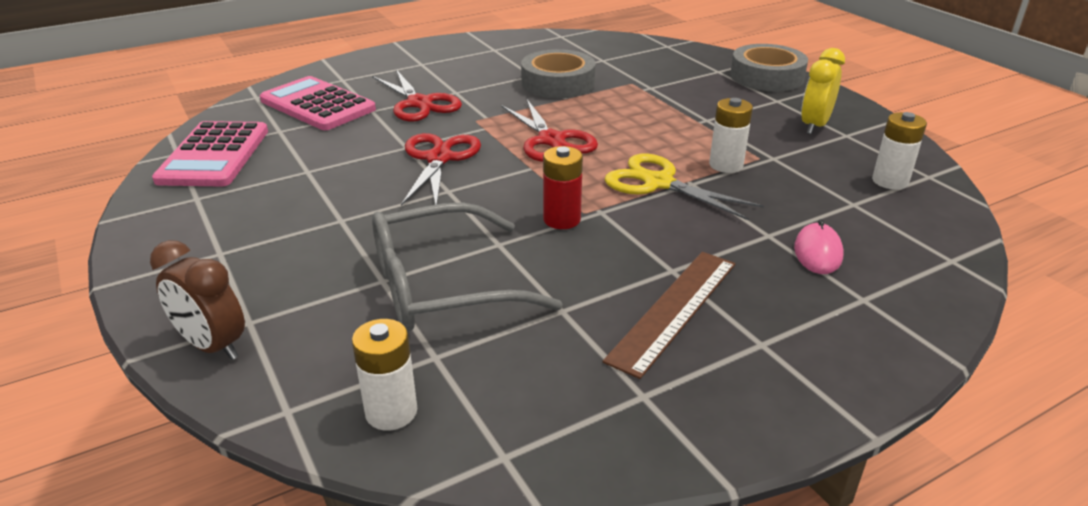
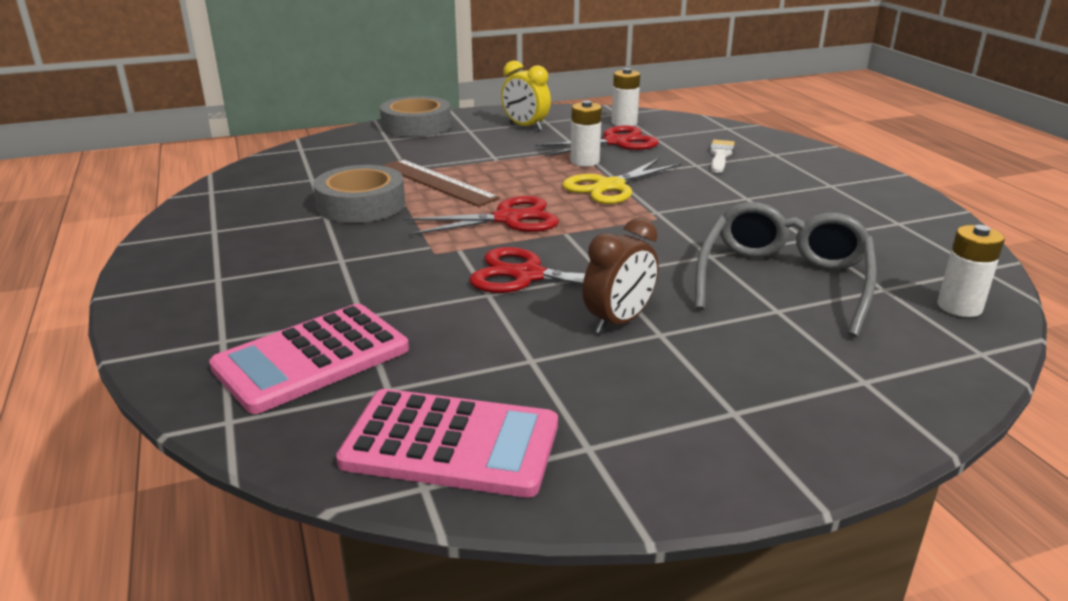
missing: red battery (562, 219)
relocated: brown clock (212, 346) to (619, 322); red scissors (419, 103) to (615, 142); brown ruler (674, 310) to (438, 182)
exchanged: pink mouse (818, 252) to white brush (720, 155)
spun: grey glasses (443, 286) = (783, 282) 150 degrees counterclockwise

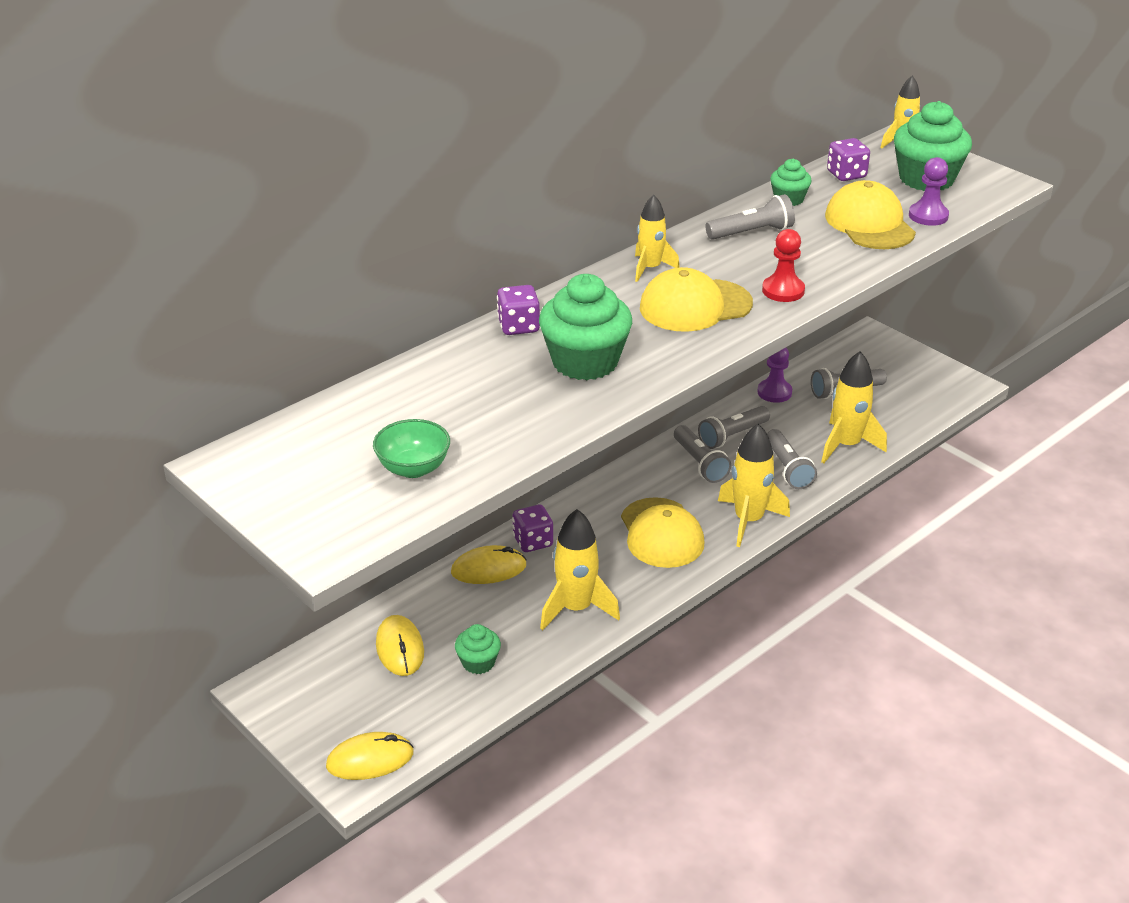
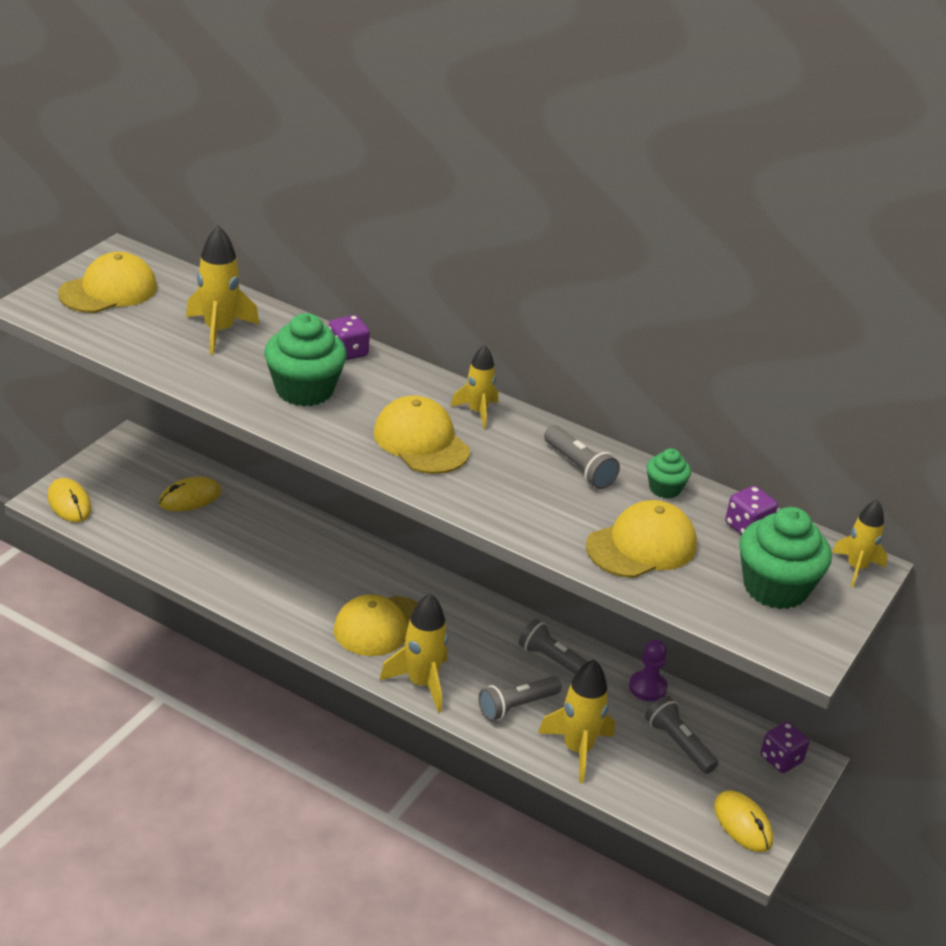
missing: green bowl (413, 468); green cupcake (478, 662); grey flashlight (700, 463); red pawn (783, 290); purple pawn (928, 216)
appeared: yellow cap (108, 290)
relocated: yellow mouse (488, 569) to (743, 824); purple dice (533, 541) to (781, 759); yellow rocket (576, 608) to (219, 331)

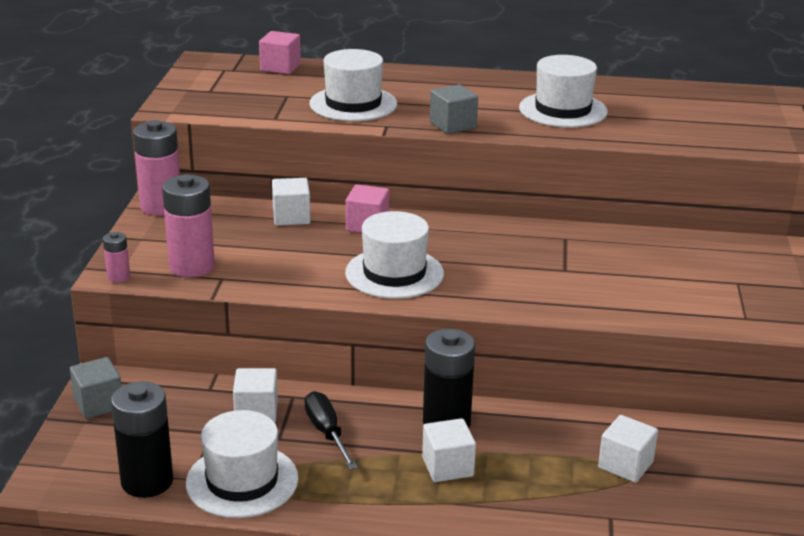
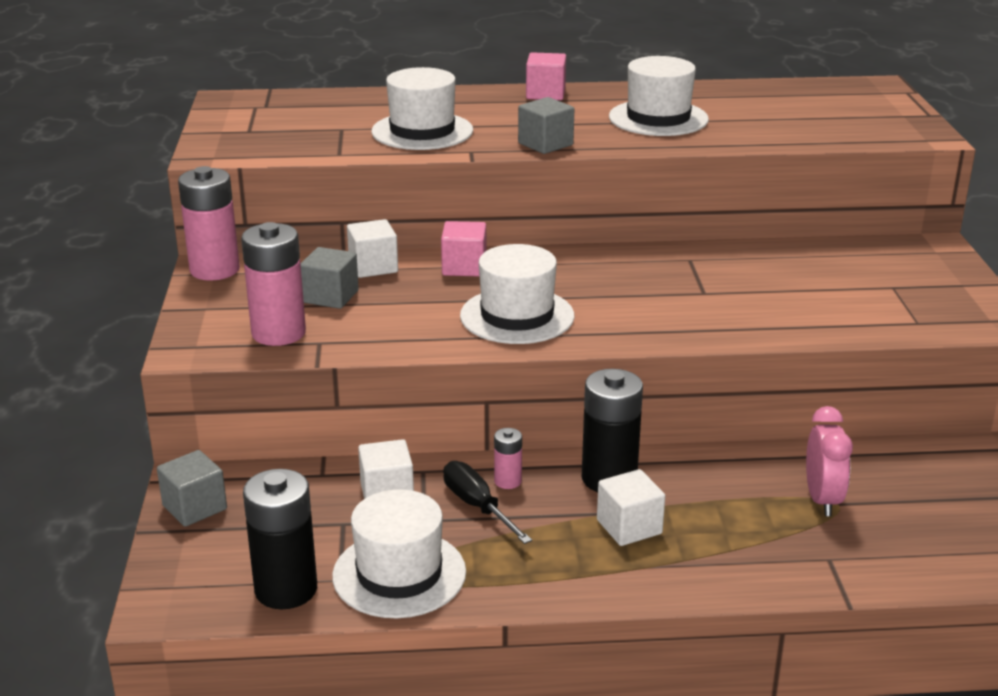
appeared: grey cube (330, 297)
relocated: pink battery (118, 277) to (507, 481); pink cube (280, 67) to (545, 94)
exchanged: white cube (625, 465) to pink clock (822, 500)

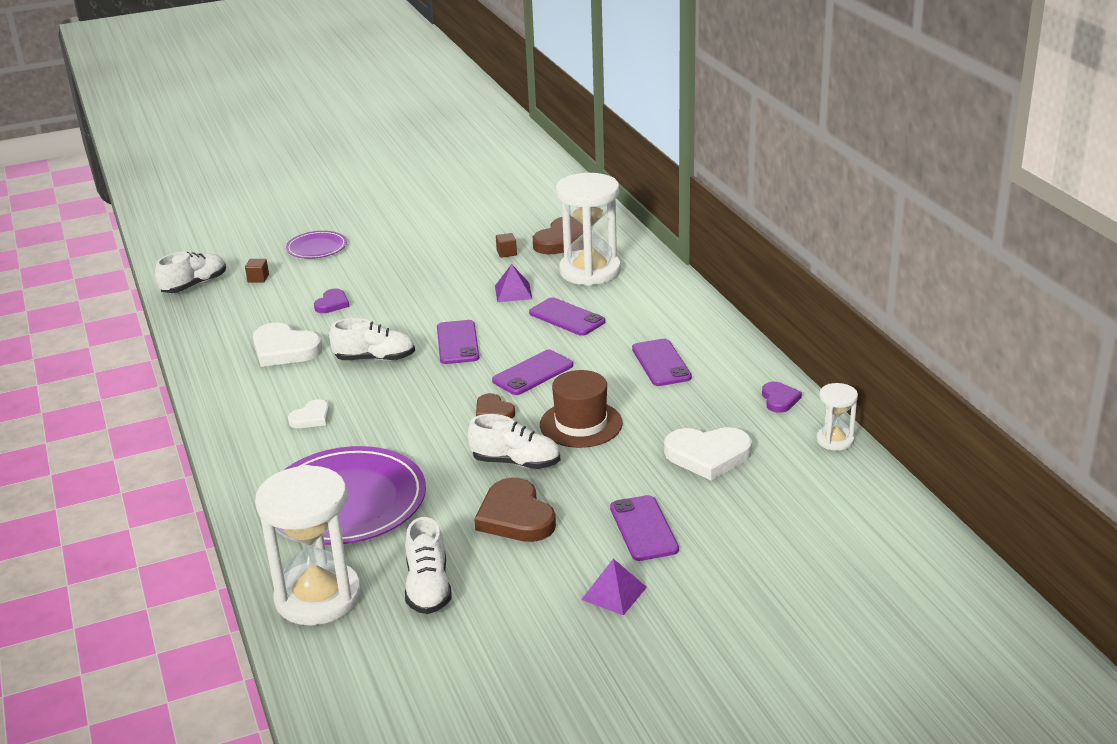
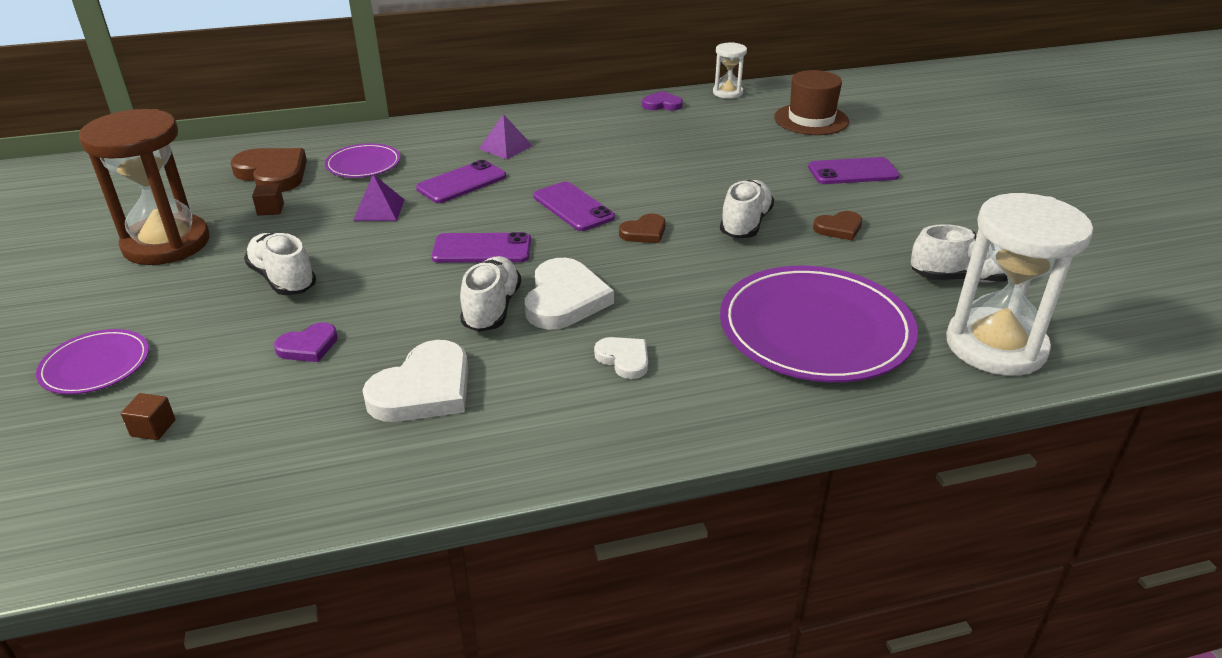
missing: purple phone (661, 363)
appeared: brown hourglass (166, 244)
relocated: white shoe (194, 285) to (283, 279); brown hat (581, 424) to (811, 119); purple pyramid (614, 593) to (505, 147); white heart (708, 455) to (565, 299)
exchanged: white hourglass (590, 271) to purple plate (363, 164)
spun: purple heart (332, 304) = (308, 346) 120 degrees clockwise
size: brown heart (515, 516) = (839, 228) x0.56

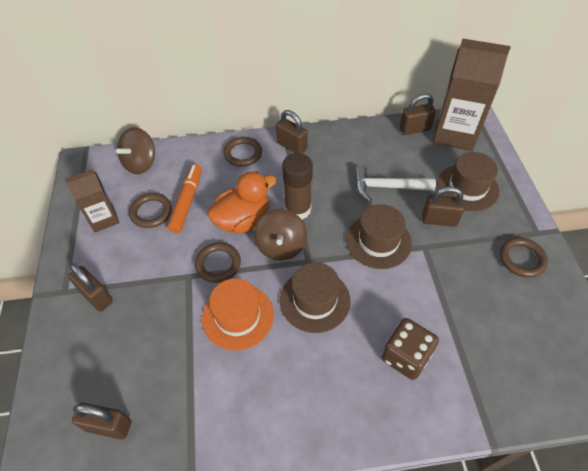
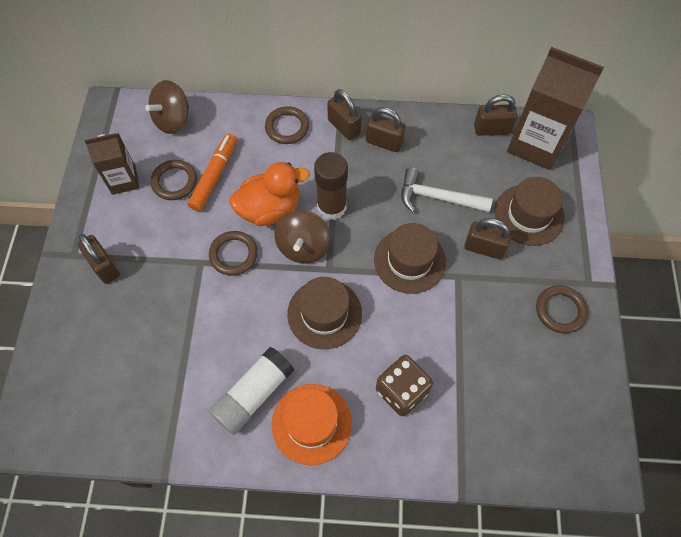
appeared: white glue stick (254, 394)
relocated: brown padlock (109, 426) to (384, 142); orange hat (238, 316) to (311, 423)

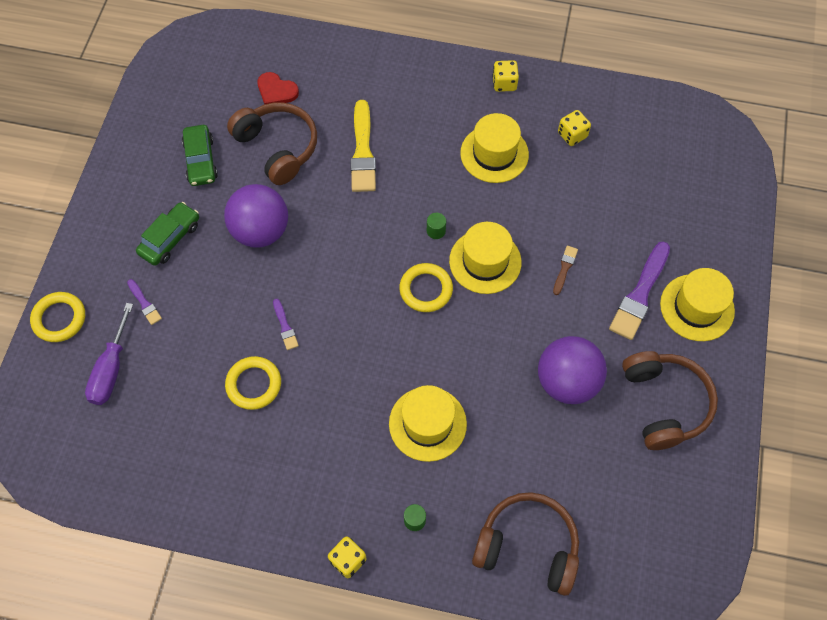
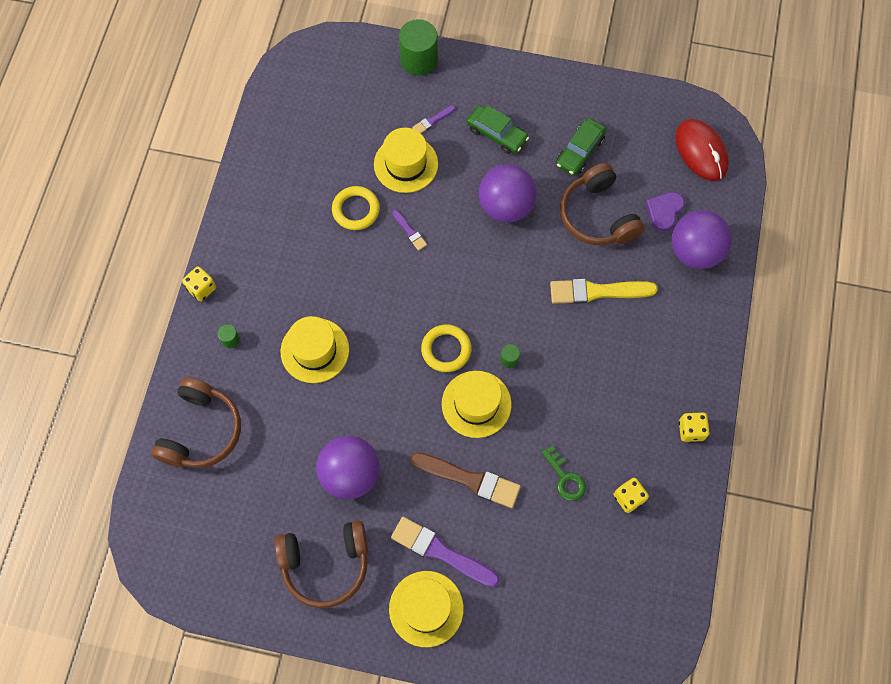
missing: purple screwdriver (111, 369)
appeared: green key (565, 478); purple ball (694, 251); red mouse (701, 151)
relocated: yellow hat (494, 154) to (406, 164)
exchanged: yellow ring (59, 319) to green cylinder (419, 60)
colour: red heart (276, 91) to purple heart (664, 211)
spun: green car (200, 160) = (580, 151) 45 degrees counterclockwise; brown headphones (277, 148) = (597, 215) 105 degrees clockwise; purple brush (285, 326) = (409, 231) 105 degrees counterclockwise
size: brown brush (564, 268) = (469, 479) x2.05

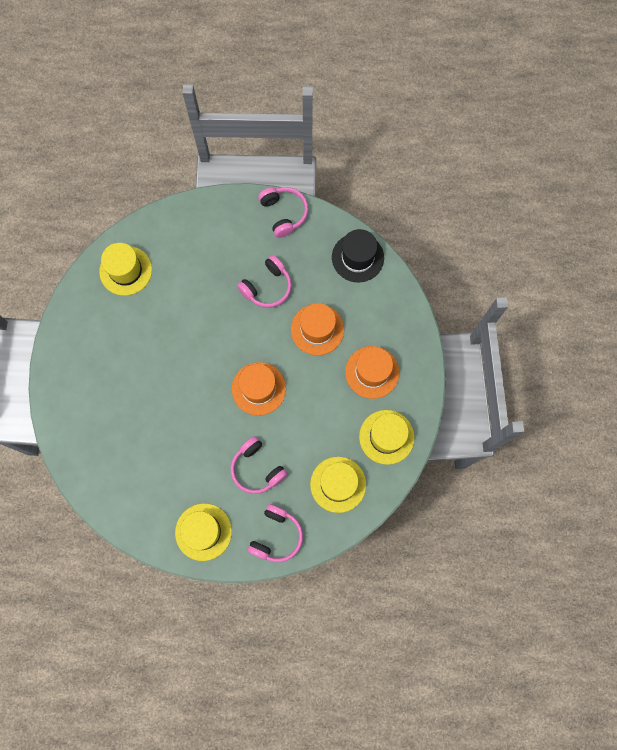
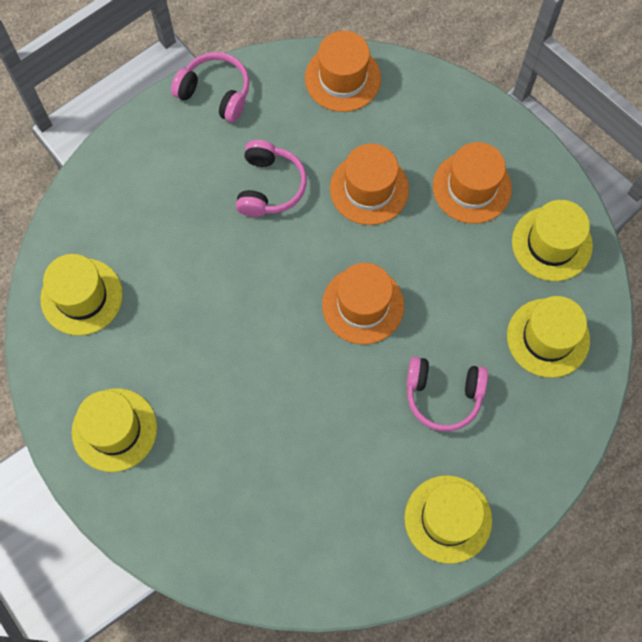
missing: pink headphones (276, 536)
appeared: yellow hat (114, 430)
colour: black hat (357, 257) to orange hat (342, 78)

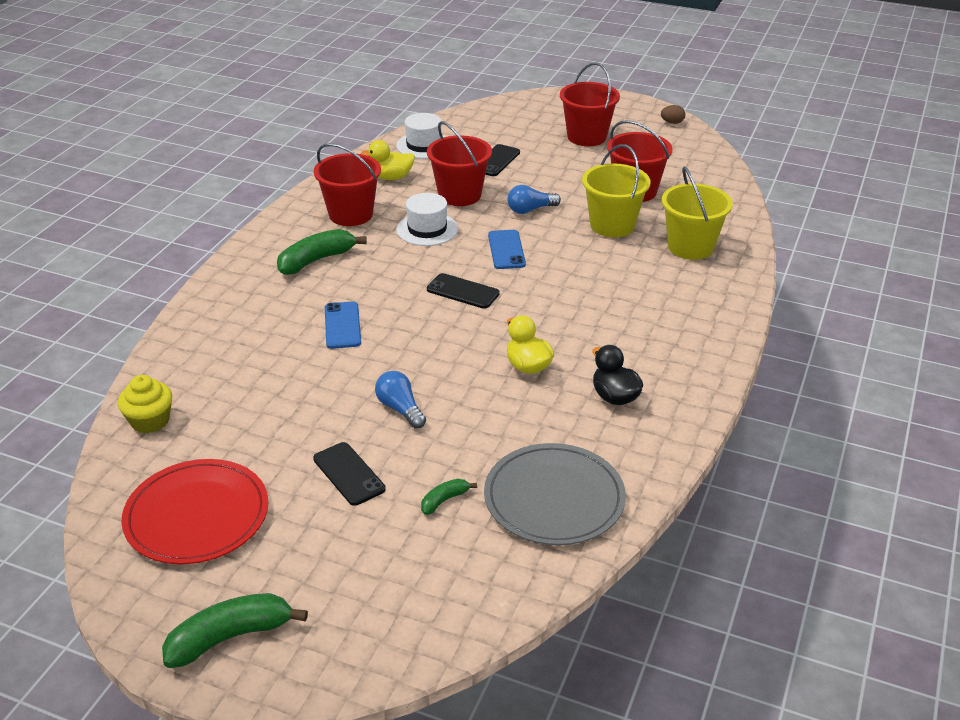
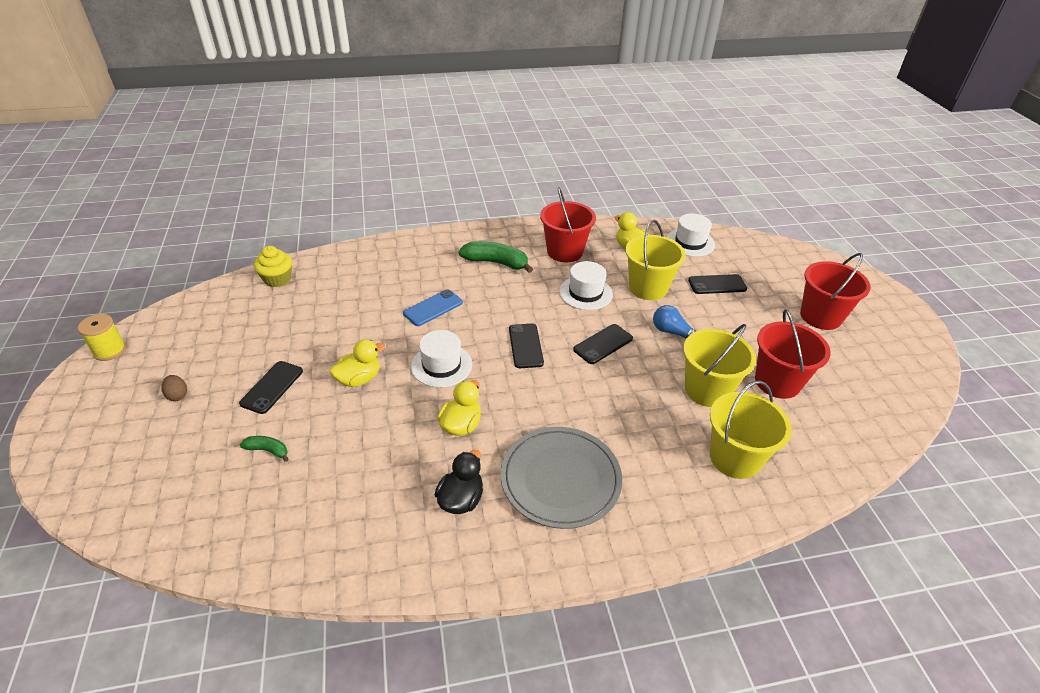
missing: red plate (197, 515); green banana (230, 637)
appeared: yellow spool (110, 350); white hat (441, 365)
relocated: grey plate (554, 498) to (560, 479); brown egg (672, 122) to (177, 395)
exchanged: blue light bulb (400, 409) to yellow duck (359, 379)
colour: red bucket (459, 195) to yellow bucket (648, 288); blue phone (506, 250) to black phone (603, 344)

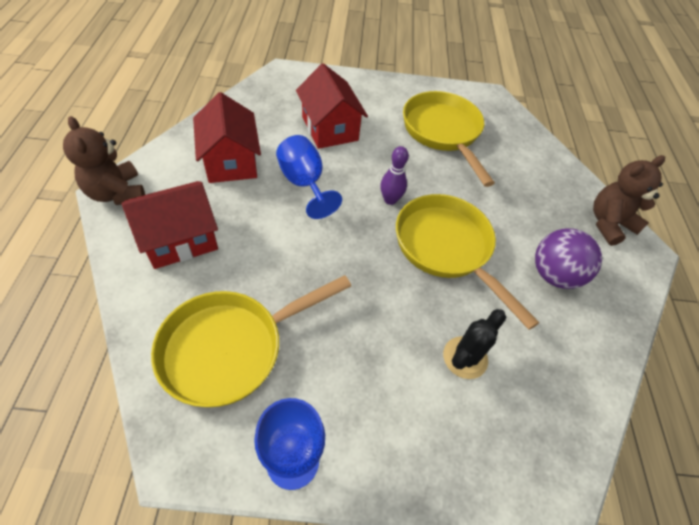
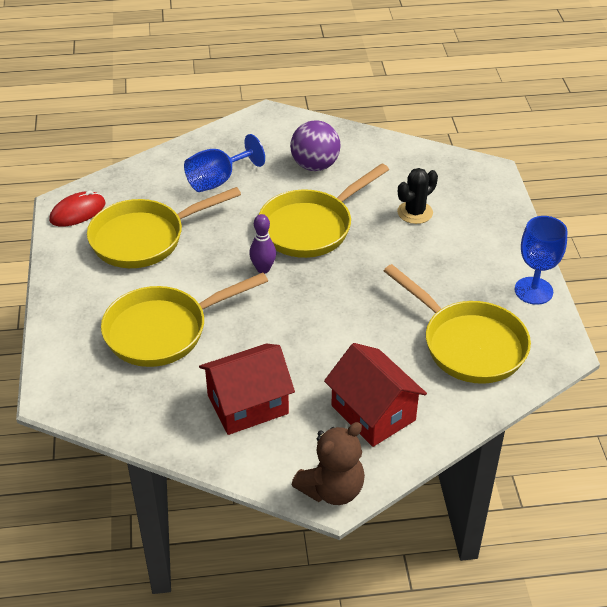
missing: brown teddy bear (609, 224)
appeared: red mouse (77, 212)
relocated: blue goblet (304, 183) to (218, 180)
exchanged: red house (330, 128) to yellow pan (163, 331)
spun: black cactus (465, 357) = (415, 212) 75 degrees counterclockwise

